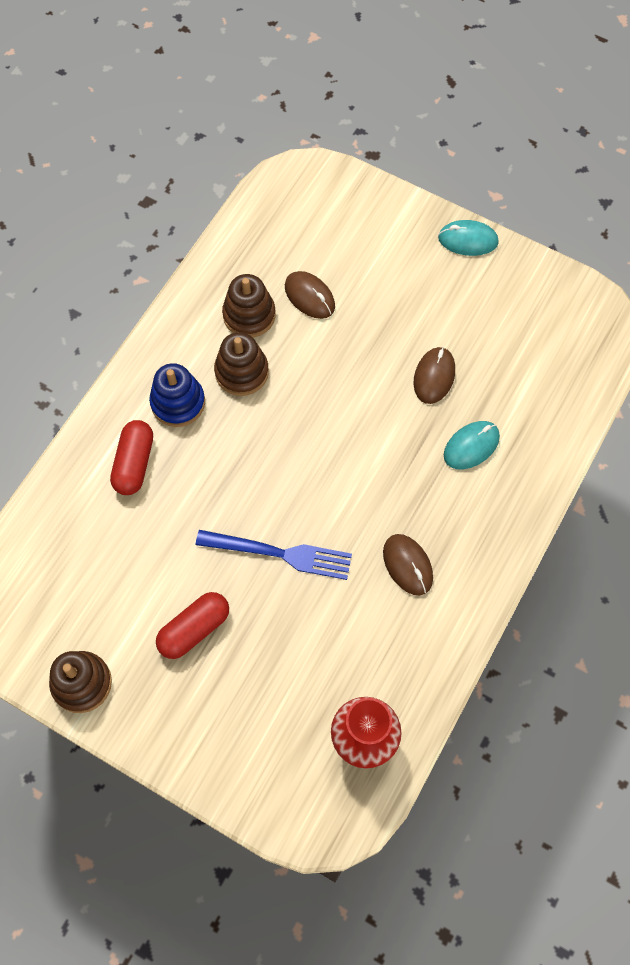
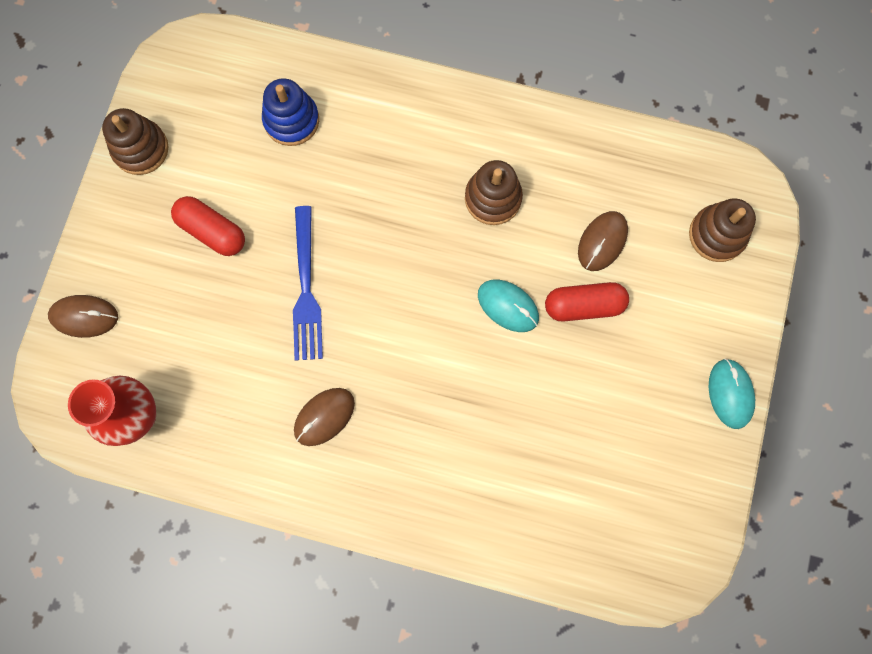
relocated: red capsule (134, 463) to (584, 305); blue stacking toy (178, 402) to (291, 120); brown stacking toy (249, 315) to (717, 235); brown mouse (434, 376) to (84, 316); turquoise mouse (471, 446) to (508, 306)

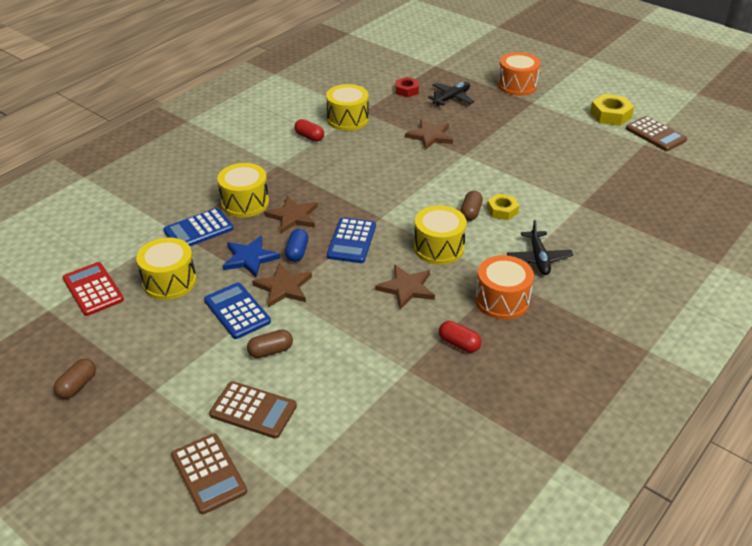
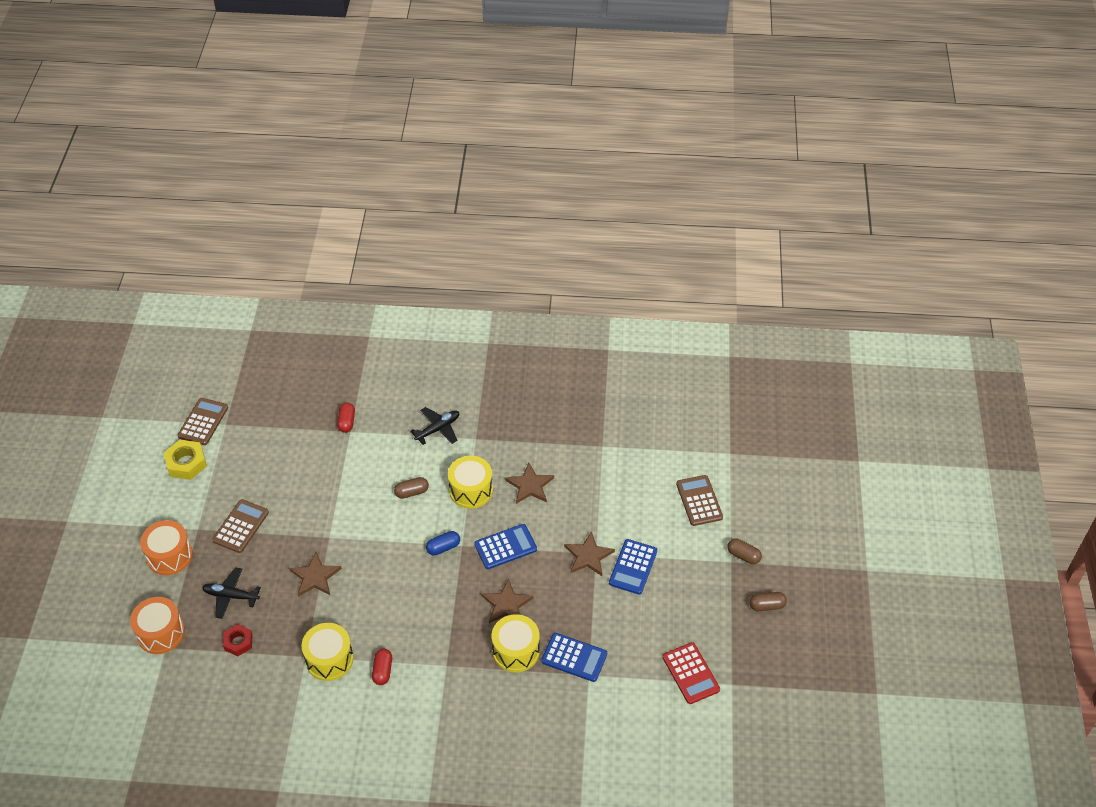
missing: yellow drum (169, 281); blue star (250, 258); yellow nut (502, 210)
relocated: brown calculator (209, 473) to (241, 526); brown capsule (270, 351) to (743, 555); blue capsule (297, 252) to (443, 547); red capsule (459, 344) to (347, 422); orange drum (502, 300) to (161, 633)
spun: red calculator (93, 289) = (691, 673) 45 degrees counterclockwise

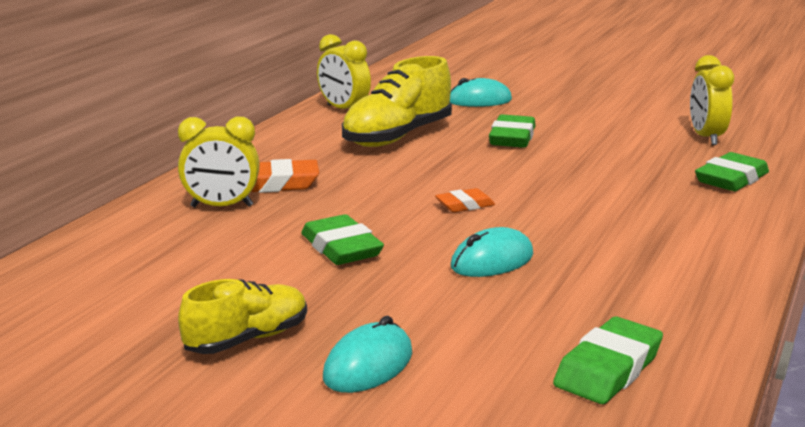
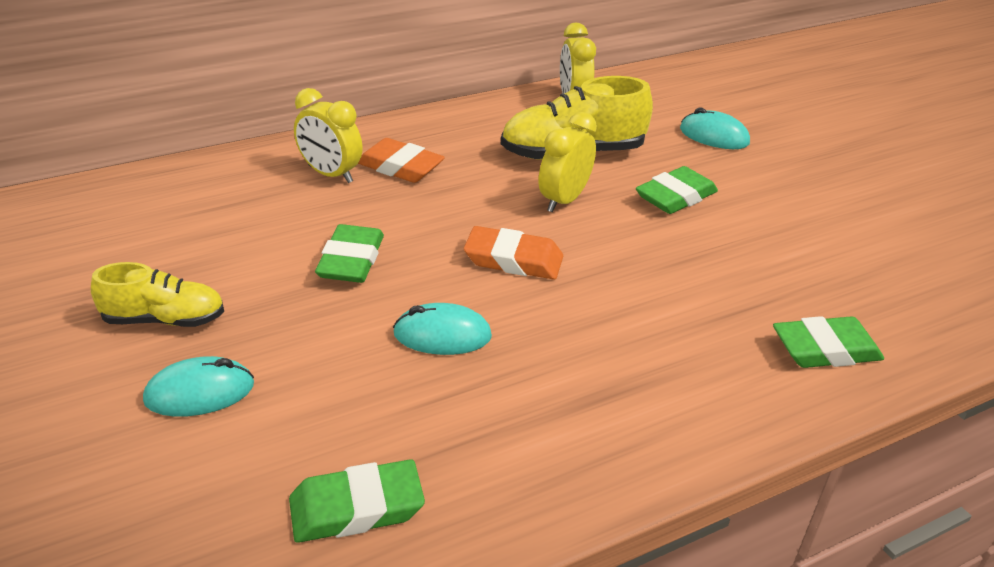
relocated: yellow clock (706, 137) to (563, 200)
size: orange eraser (465, 205) = (513, 260) x1.63

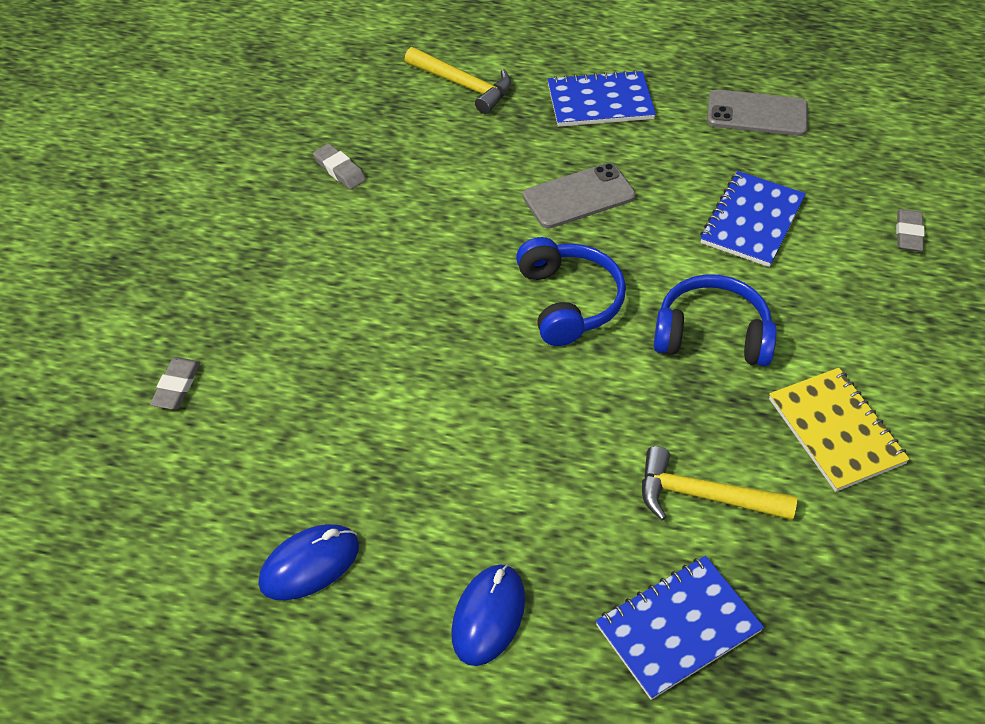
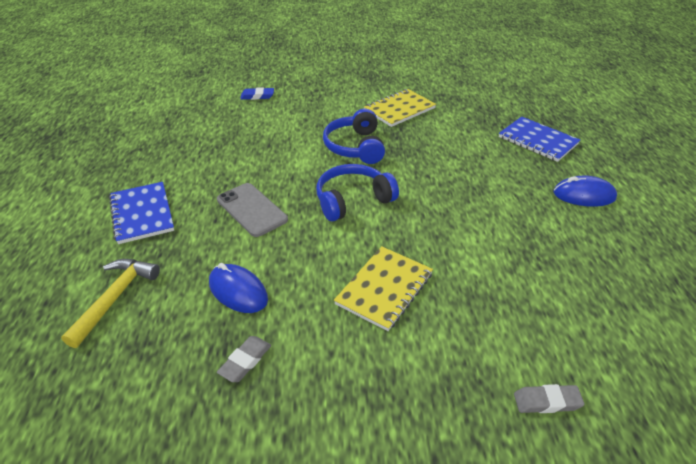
missing: yellow hammer (704, 496); blue notebook (751, 221); grey phone (757, 114)
appeared: yellow notebook (384, 289)
relocated: blue mouse (309, 564) to (238, 291)
colour: grey eraser (908, 234) to blue eraser (257, 96)

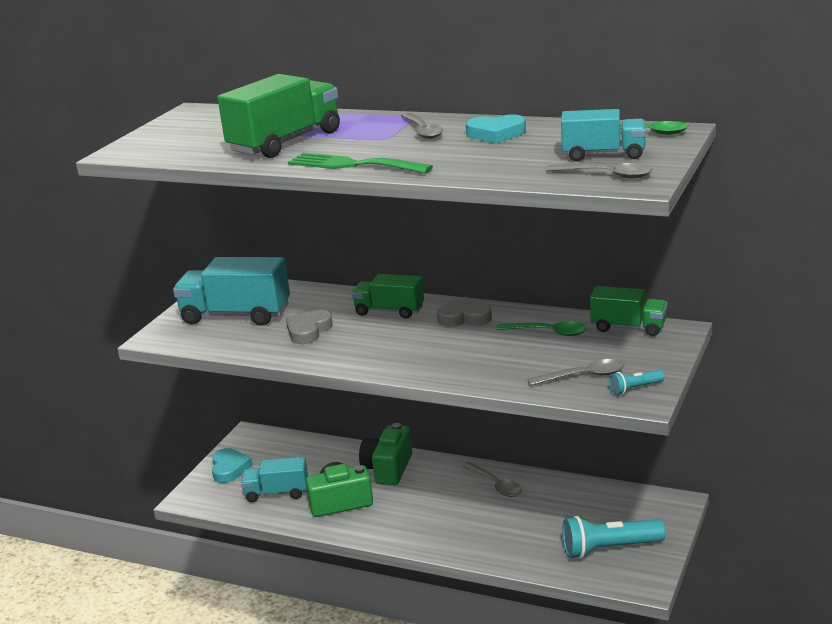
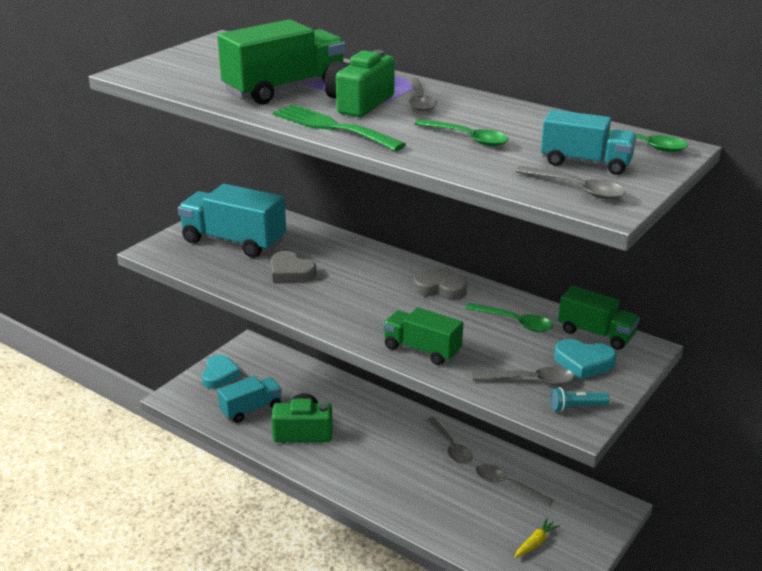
appeared: green spoon (467, 138); grey spoon (507, 485)
relocated: green truck (389, 311) to (422, 350); green camera (388, 468) to (359, 103); turquoise heart (496, 134) to (583, 362)
exchanged: turquoise flashlight (609, 549) to yellow carrot (535, 543)
spun: turquoise truck (277, 493) = (251, 409) 135 degrees clockwise; grey heart (308, 331) = (291, 272) 90 degrees counterclockwise

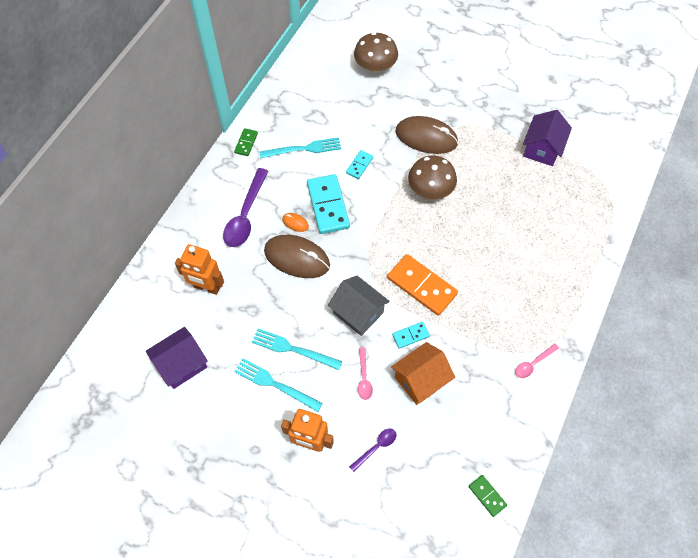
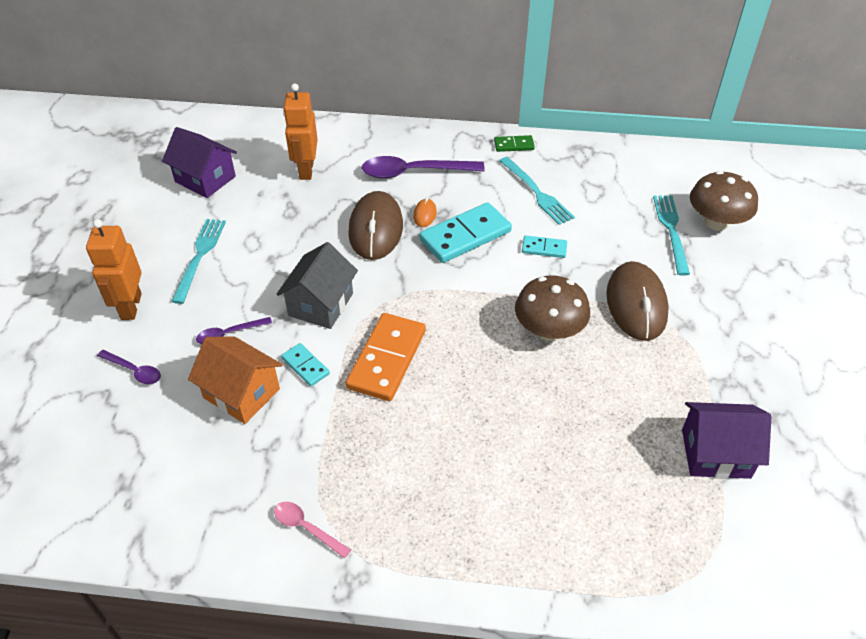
missing: green domino (487, 496)
relocated: turquoise fork (293, 349) to (671, 230)
colour: pink spoon (364, 378) to purple spoon (229, 334)

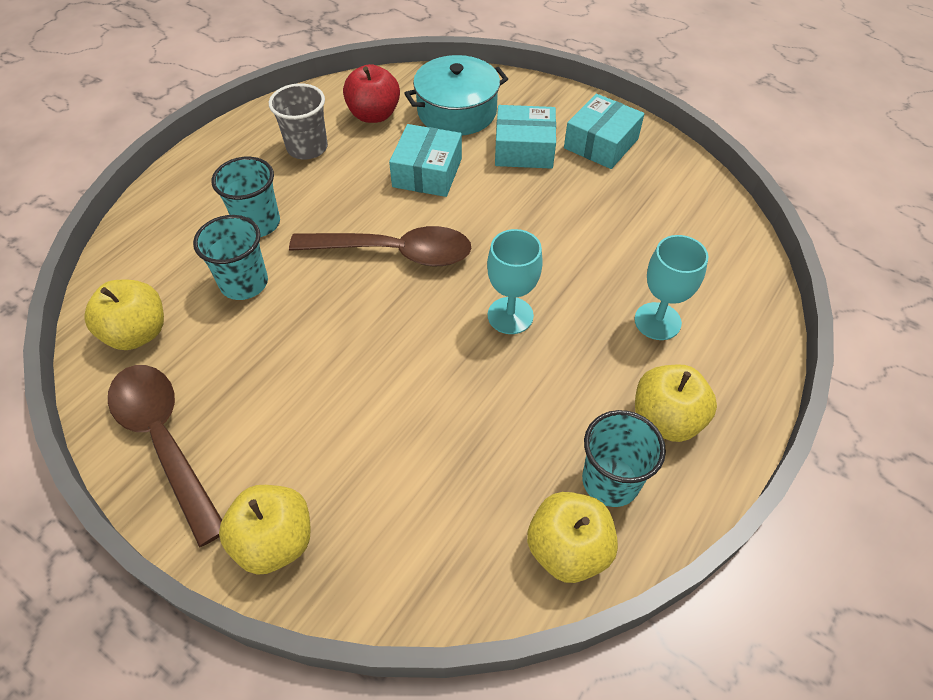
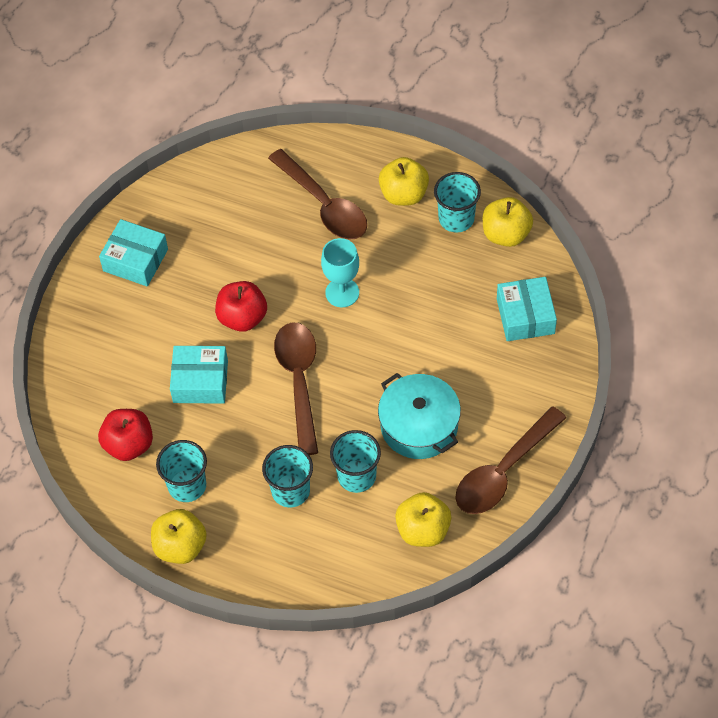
appeared: red apple (242, 318)
relocated: yellow apple (275, 541) to (180, 546); turquoise pot (457, 111) to (419, 426); turquoise box (524, 149) to (525, 316)
exchanged: turquoise goblet (657, 321) to brown spoon (324, 205)
colour: grey cup (307, 148) to turquoise cup (187, 486)

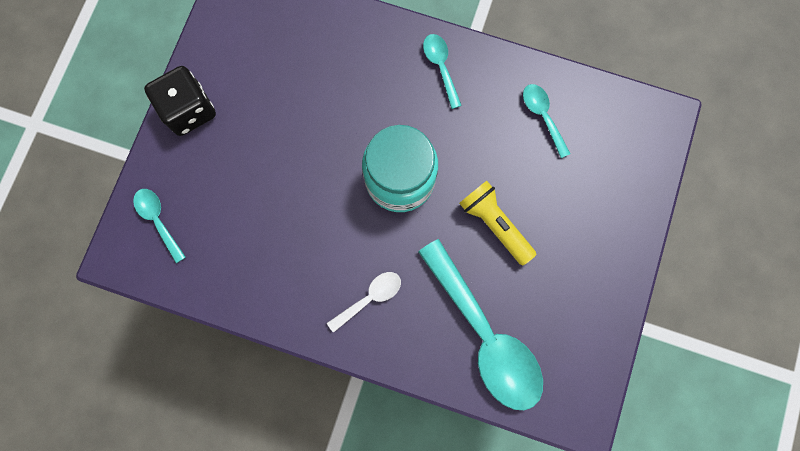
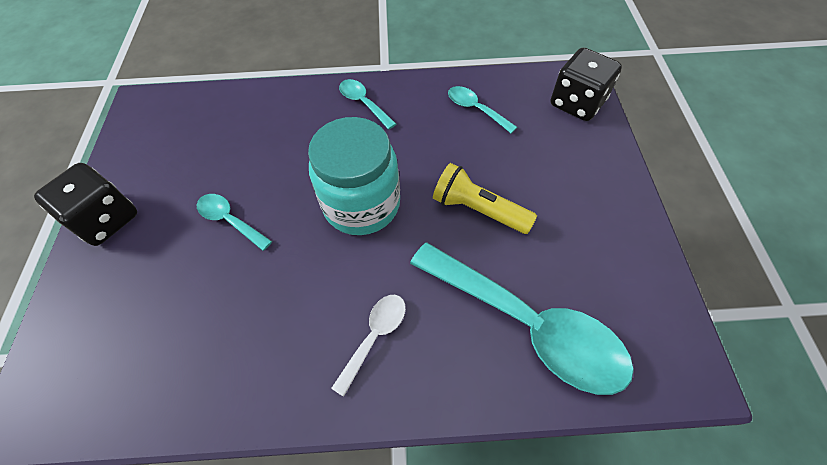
appeared: black dice (577, 103)
relocated: turquoise spoon (158, 220) to (230, 220)

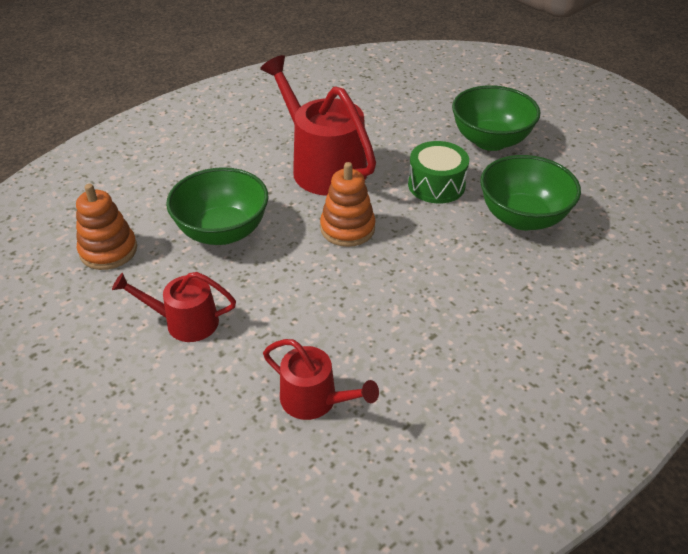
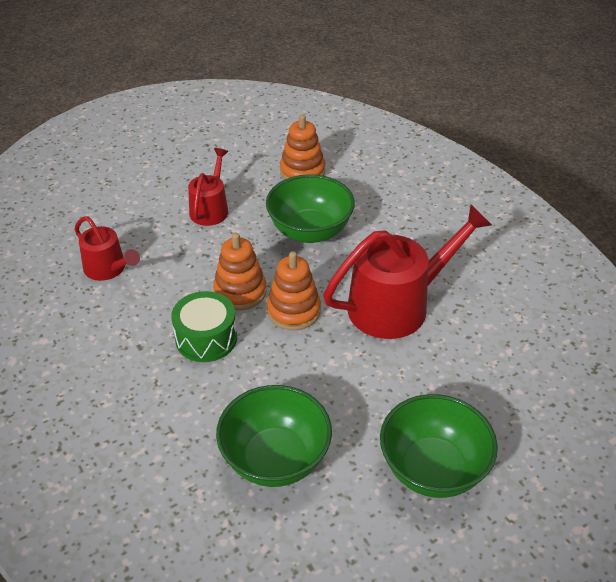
appeared: orange stacking toy (240, 292)
relocated: green drum (436, 185) to (206, 338)
spun: red watering can (314, 400) = (108, 269) 90 degrees counterclockwise

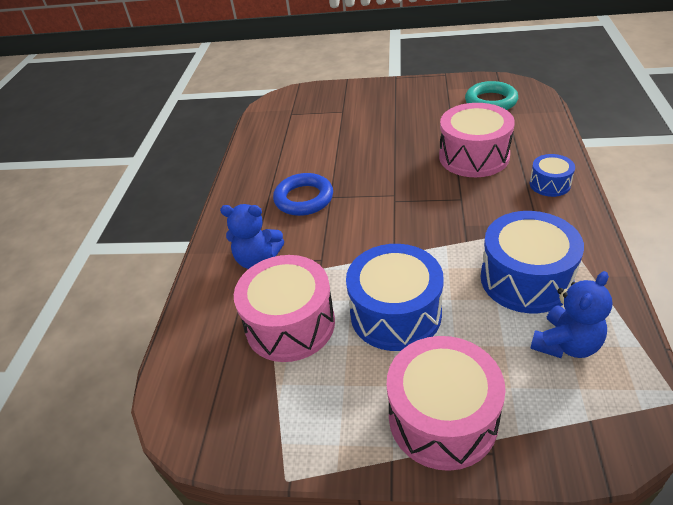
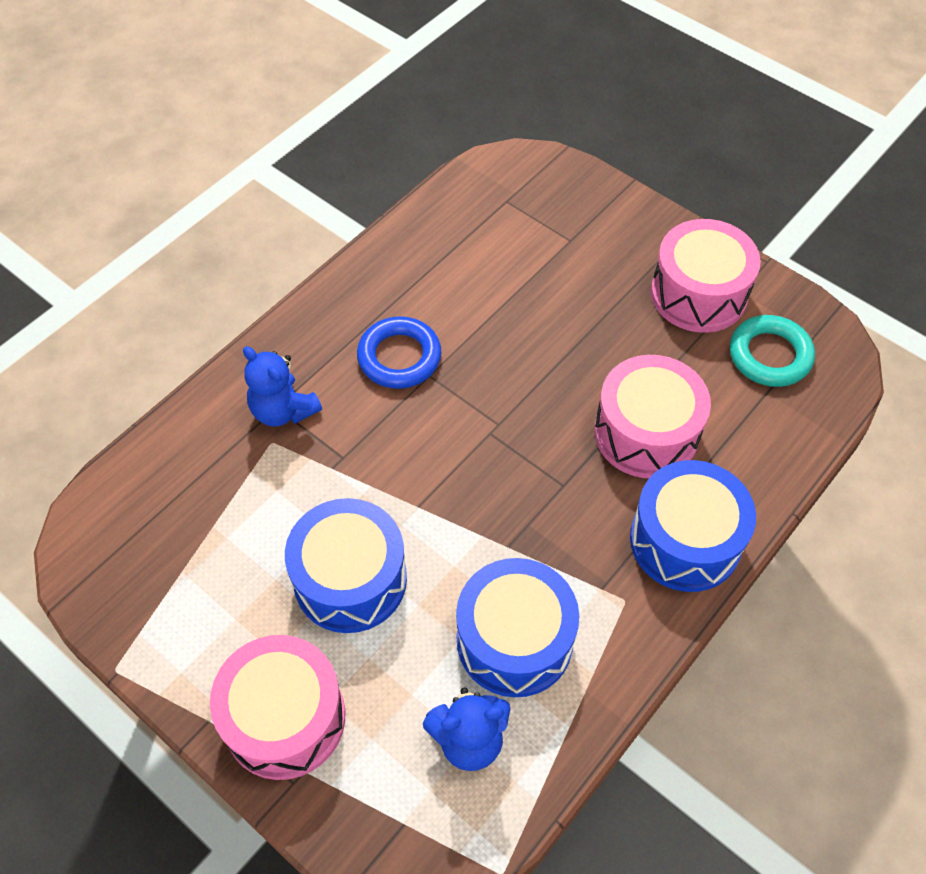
relocated: pink drum (290, 324) to (698, 294)
size: blue drum (549, 184) = (685, 540) x1.91

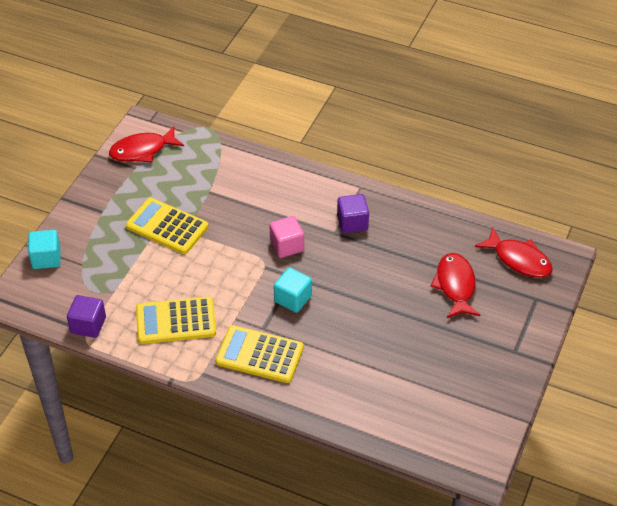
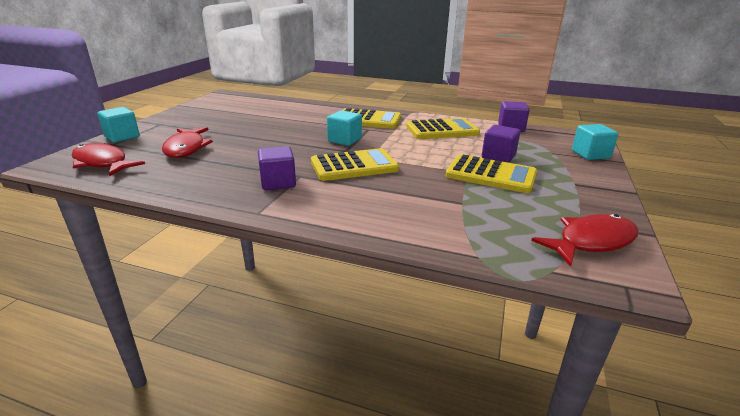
appeared: turquoise cube (122, 137); purple cube (498, 157)
exchanged: pink cube (287, 246) to yellow calculator (354, 166)

